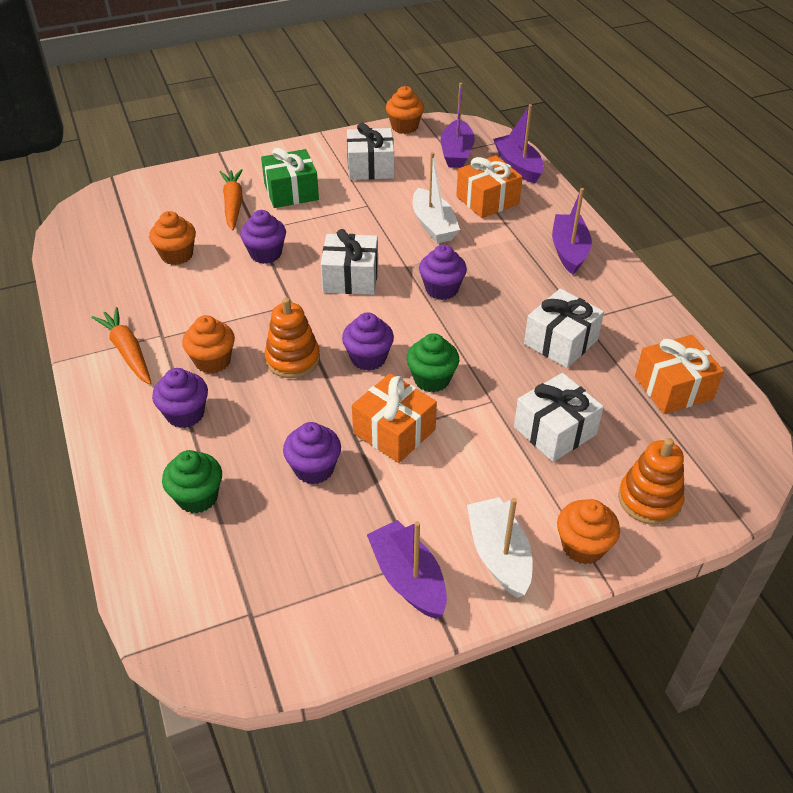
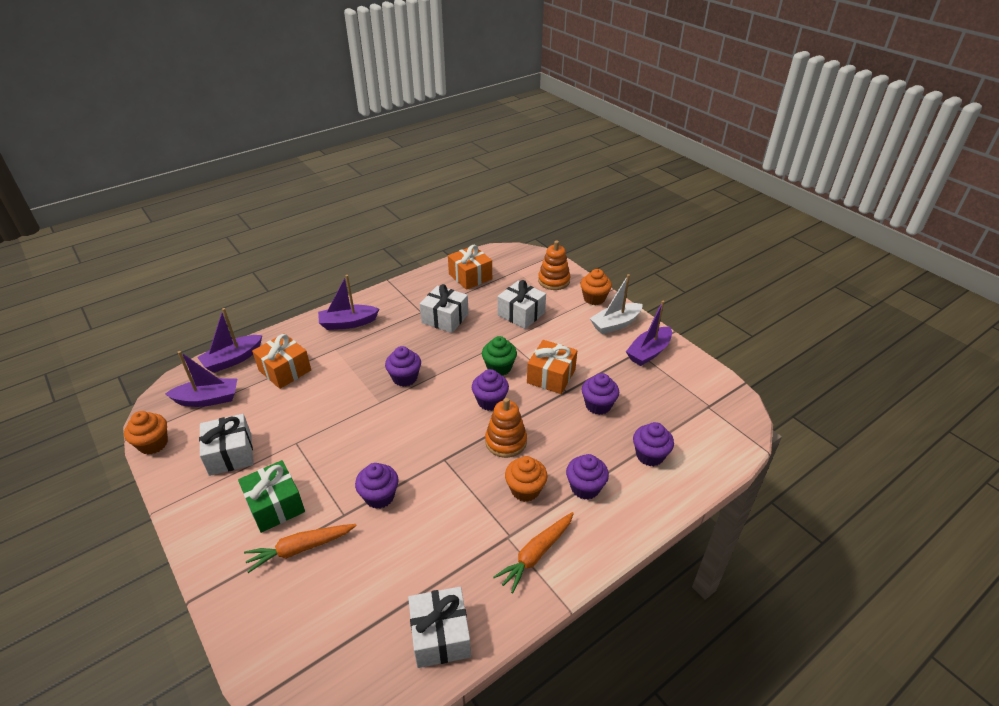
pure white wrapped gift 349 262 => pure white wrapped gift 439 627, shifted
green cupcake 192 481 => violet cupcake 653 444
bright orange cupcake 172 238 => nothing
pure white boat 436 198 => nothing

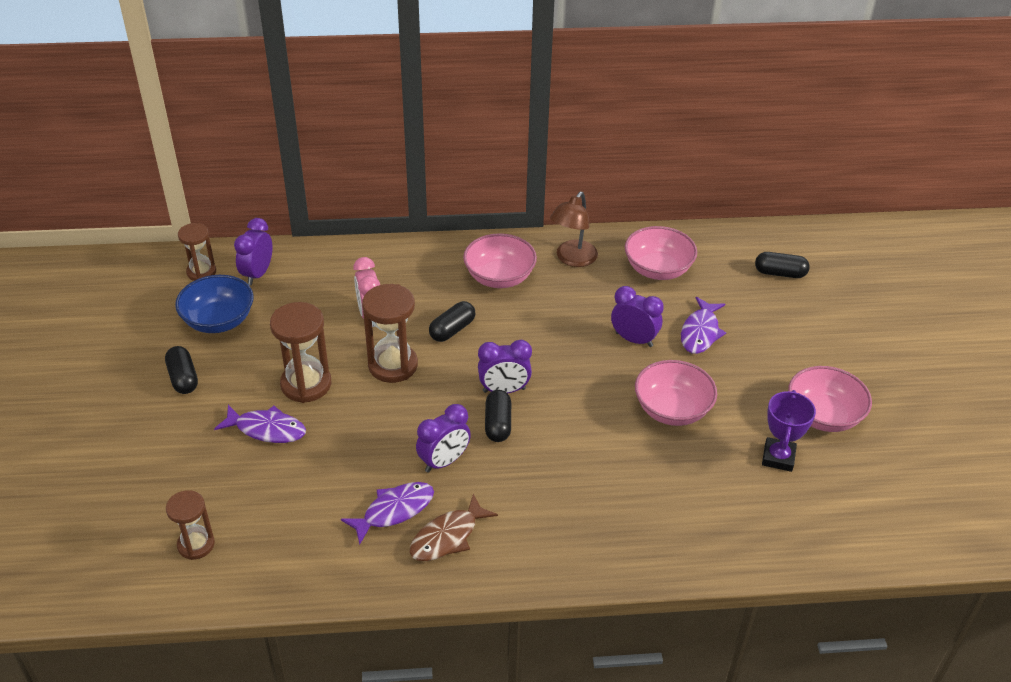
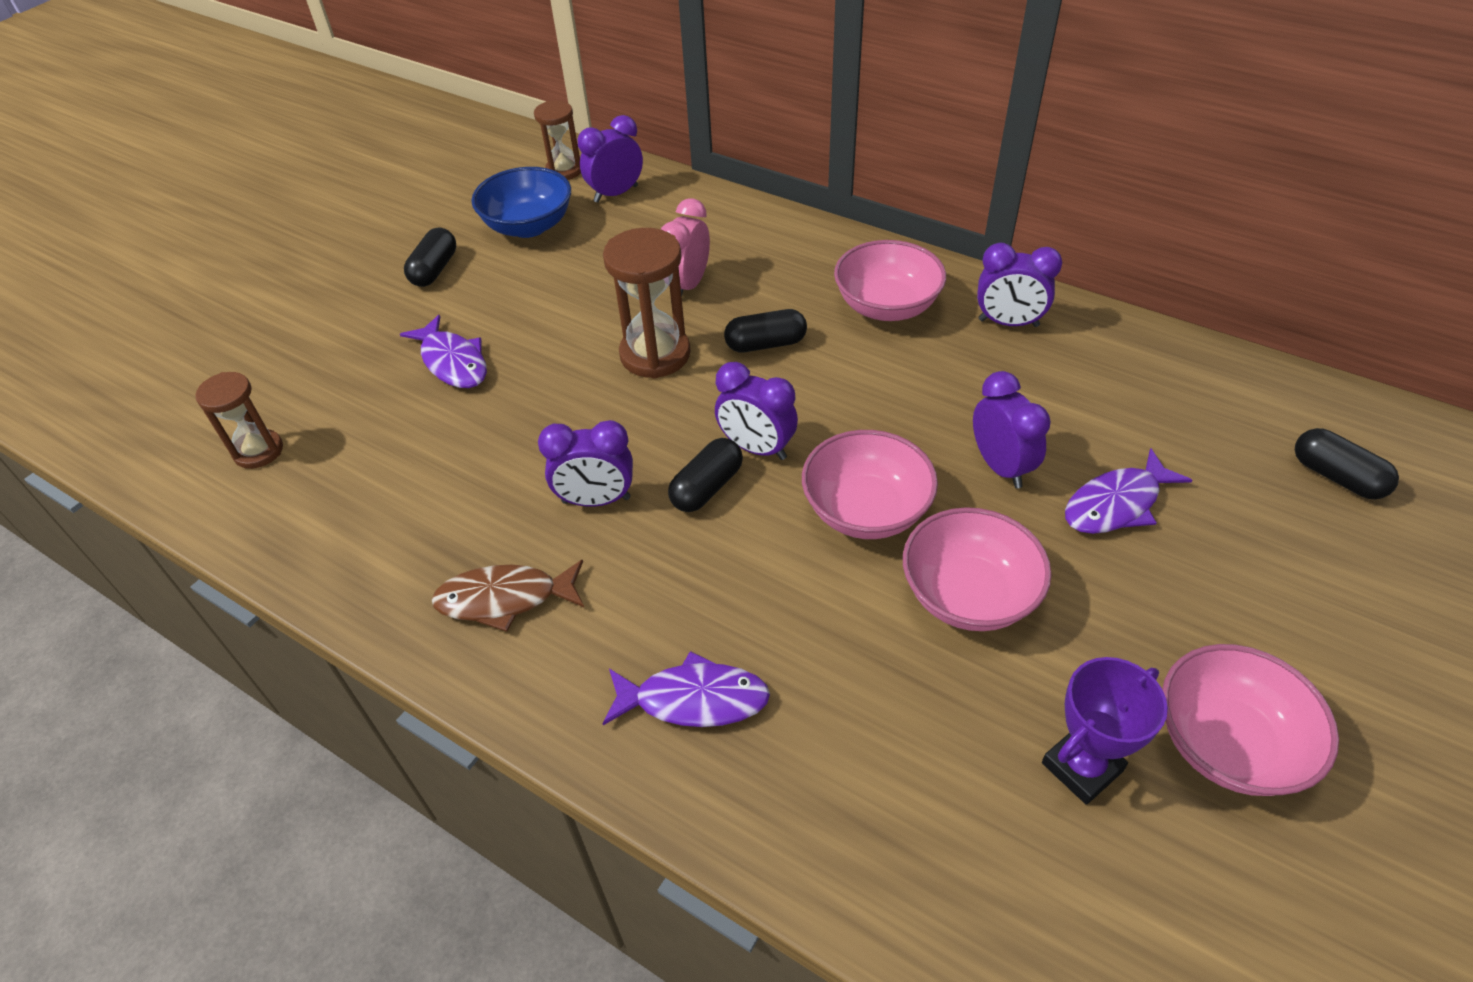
violet fish figure 387 513 => violet fish figure 686 689, shifted
pink bowl 661 253 => pink bowl 870 484, shifted
russet desk lamp 574 229 => violet bedside clock 1019 285
russet sand timer 300 352 => nothing

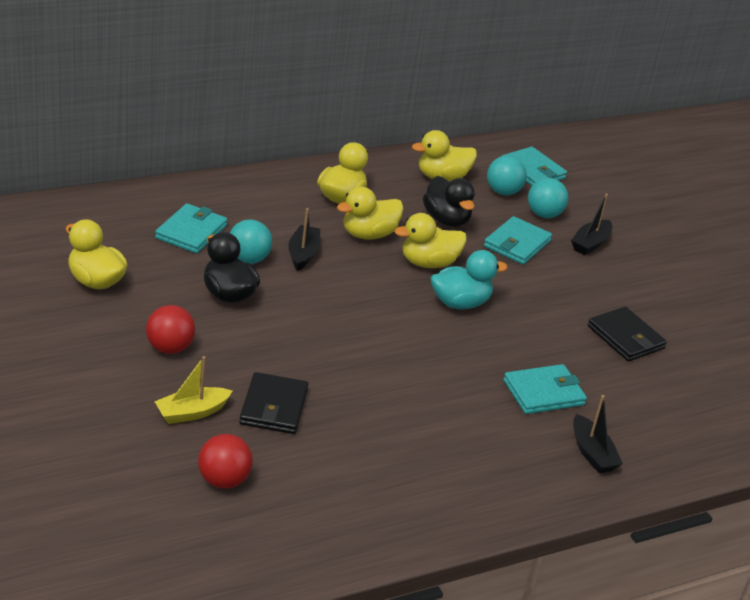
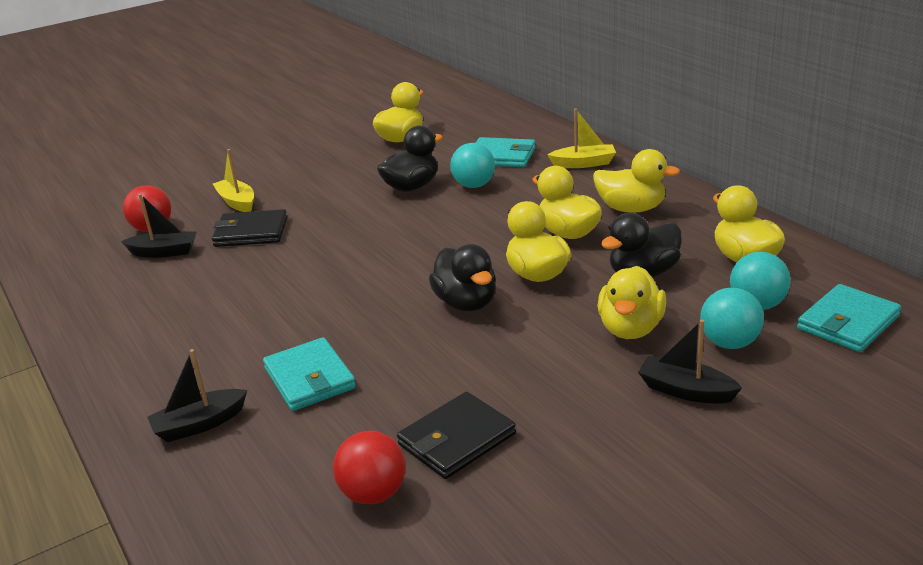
black boat 304 239 => black boat 159 226, shifted
crimson sphere 170 329 => crimson sphere 369 467, shifted
teal duck 469 279 => black duck 462 277
nothing => bright yellow boat 581 138
teal wallet 518 240 => bright yellow duck 632 302

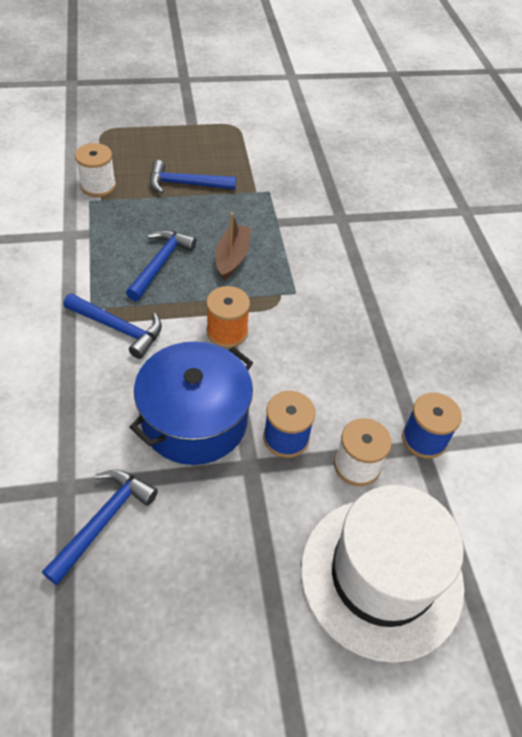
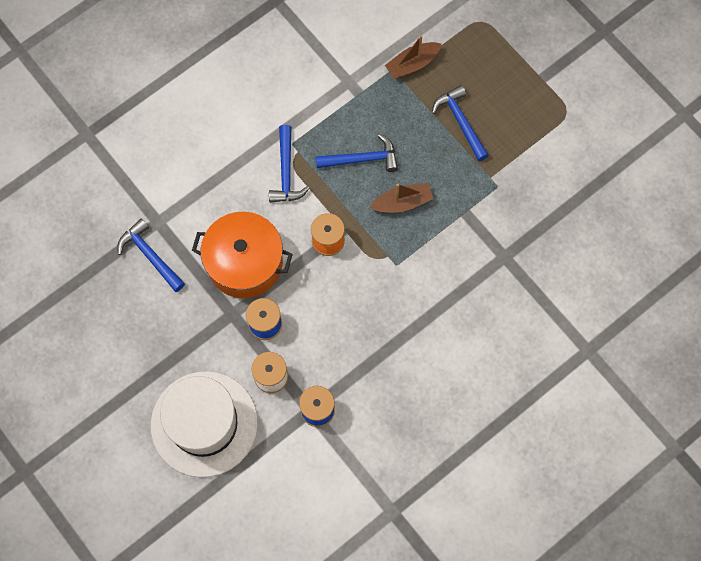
cobalt carpenter's hammer 100 527 => cobalt carpenter's hammer 151 255, 135 degrees counterclockwise
cobalt pot 191 403 => bright orange pot 242 255
pure white reel of thread 95 170 => russet boat 413 57

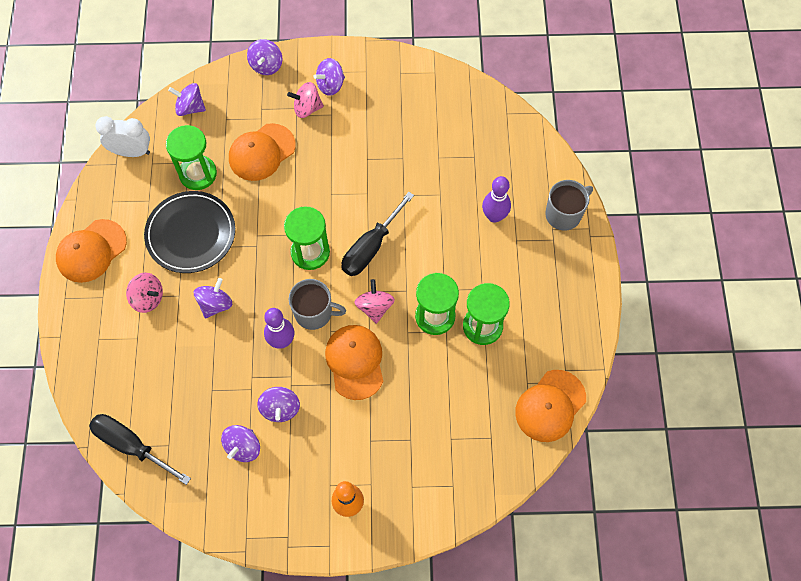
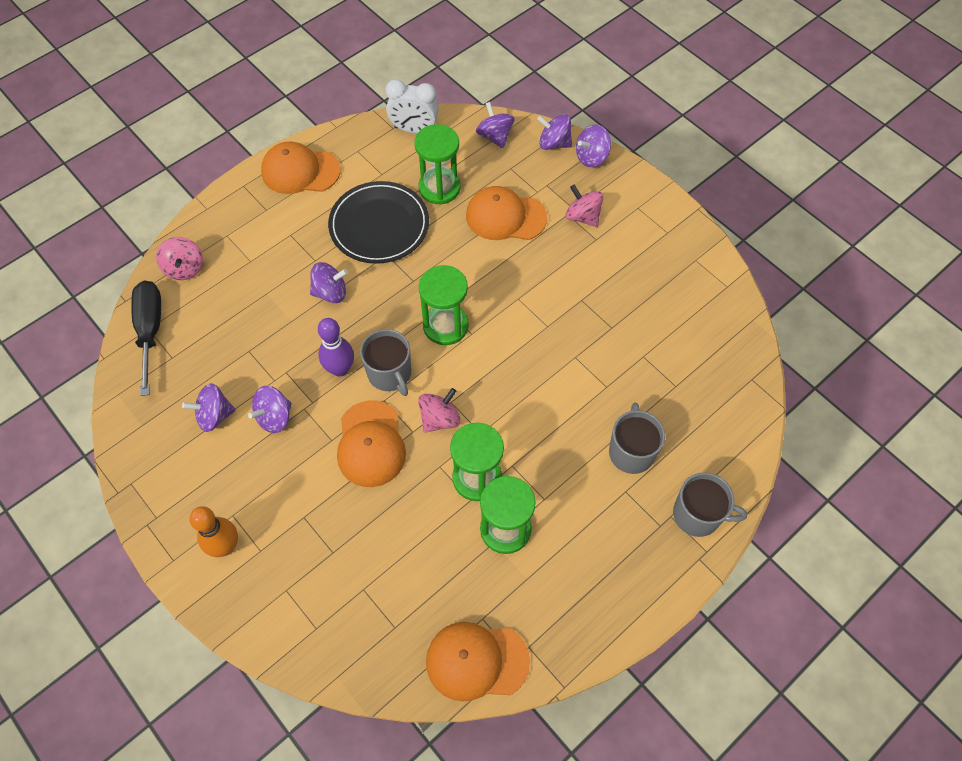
pink toy top 144 293 => pink toy top 179 258, shifted
bright orange baseball cap 354 362 => bright orange baseball cap 371 443, 135 degrees clockwise
pure white bedside clock 122 136 => pure white bedside clock 412 106, 135 degrees clockwise
violet toy top 329 77 => violet toy top 554 132, shifted
violet skittle 496 199 => gray mug 637 438
black hand screwdriver 377 234 => nothing

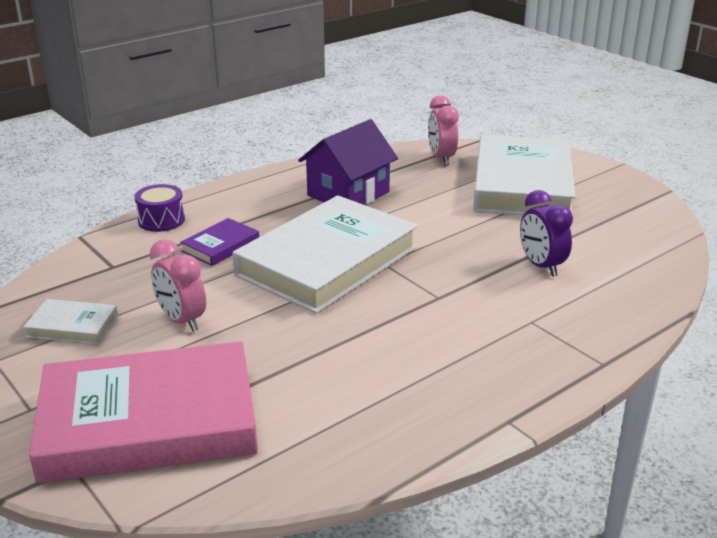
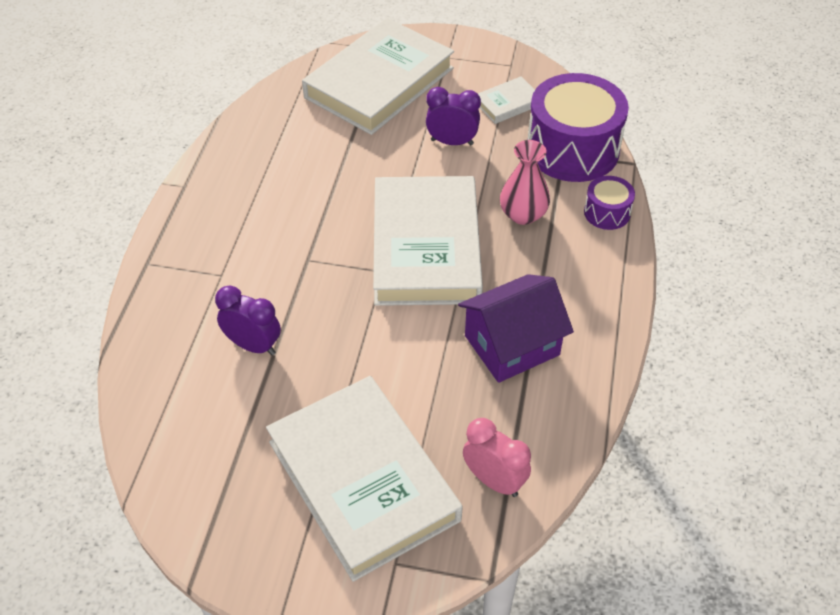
pink hardcover 143 412 => pure white hardcover 378 76
pink bedside clock 178 285 => violet bedside clock 453 116
violet cottage 348 162 => violet cottage 516 328, 60 degrees clockwise
violet hardcover 219 242 => pink vase 525 182
nothing => violet toy drum 578 127

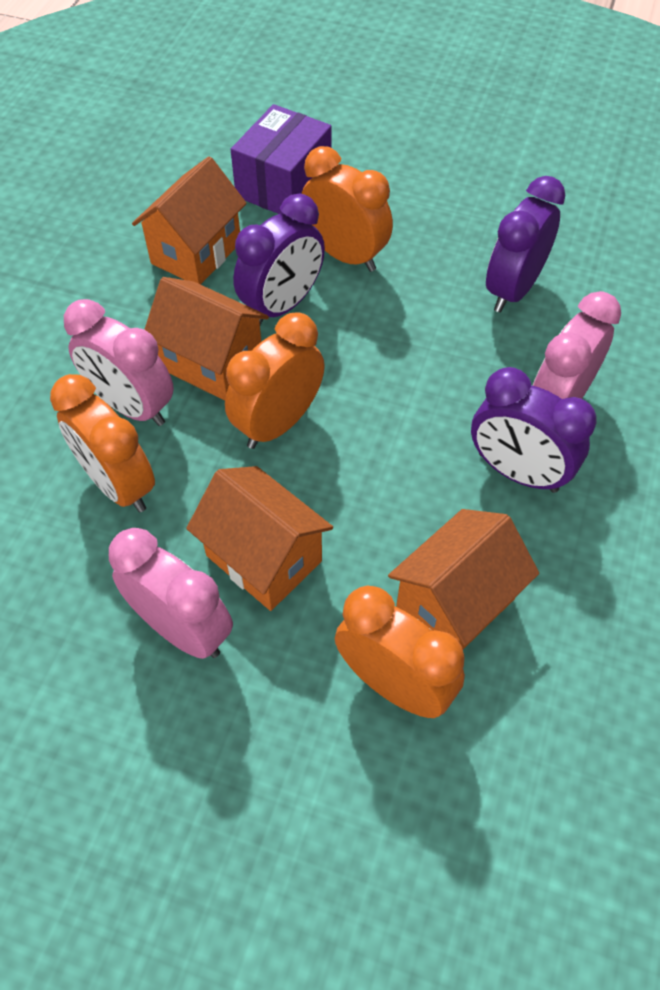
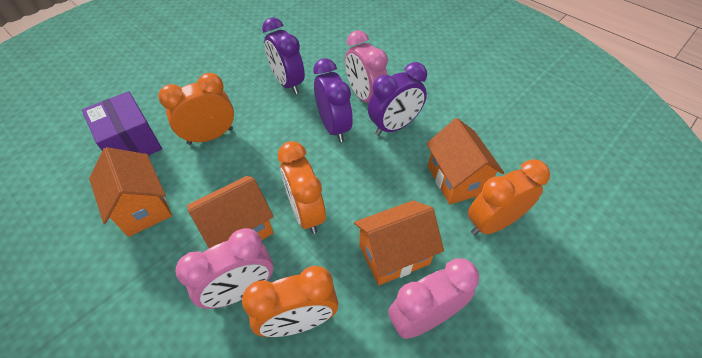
violet bedside clock 279 259 => violet bedside clock 333 100, shifted

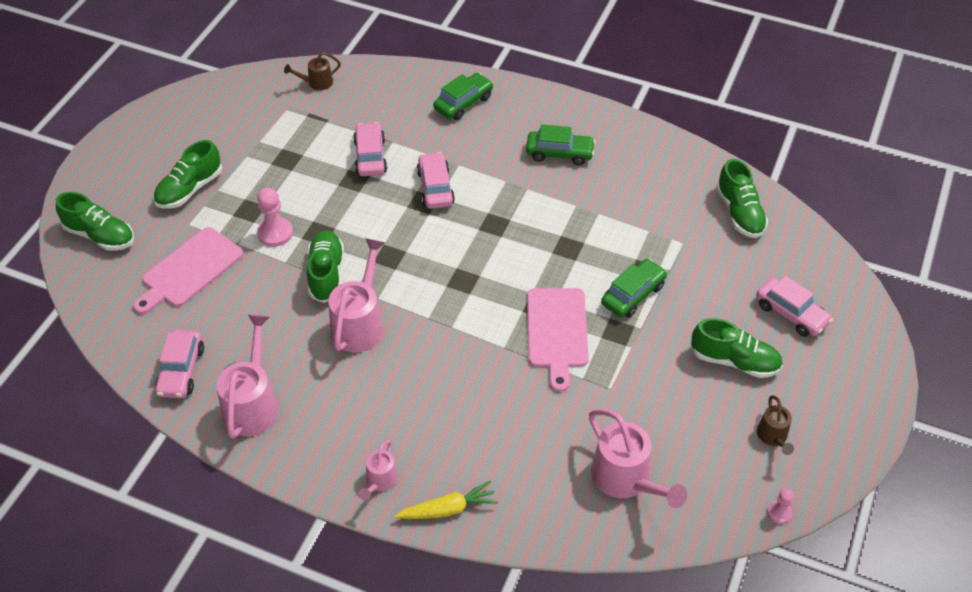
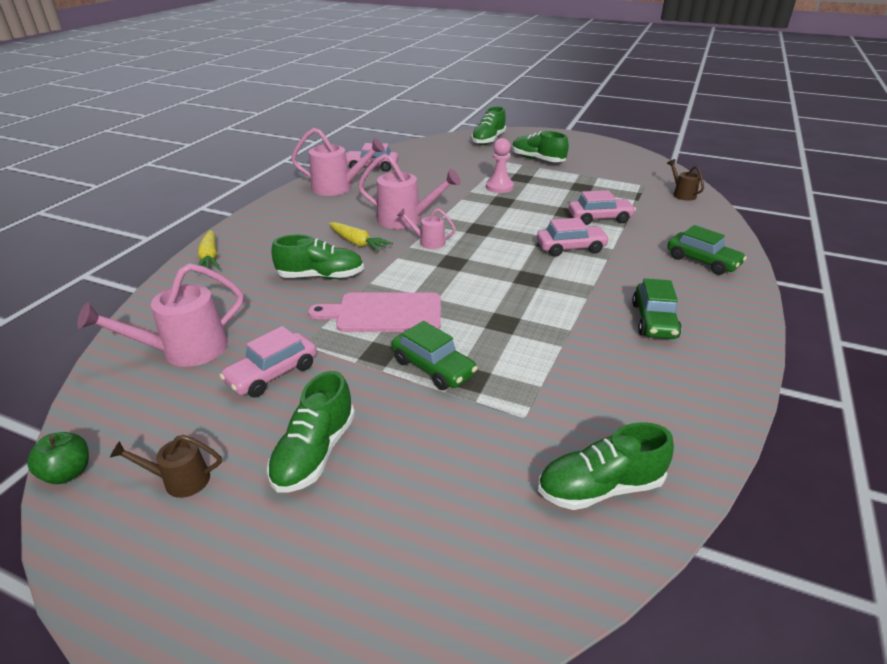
pink pawn 780 506 => green apple 58 458
pink car 794 306 => pink car 268 361, shifted
green sneaker 325 266 => green sneaker 317 257, shifted
nothing => bright yellow root vegetable 361 237
pink sprinkling can 378 470 => pink sprinkling can 426 228, shifted
pink chopping board 188 270 => nothing

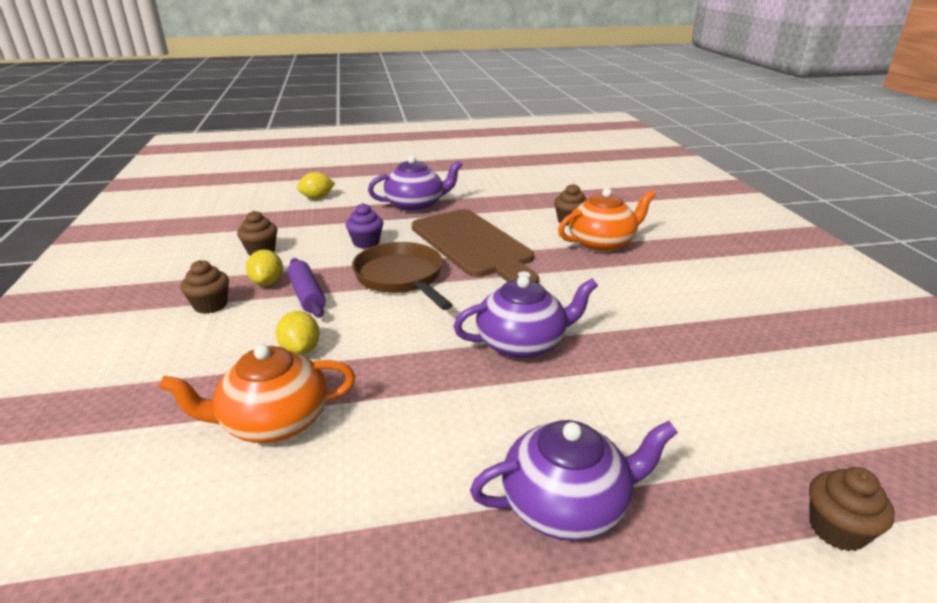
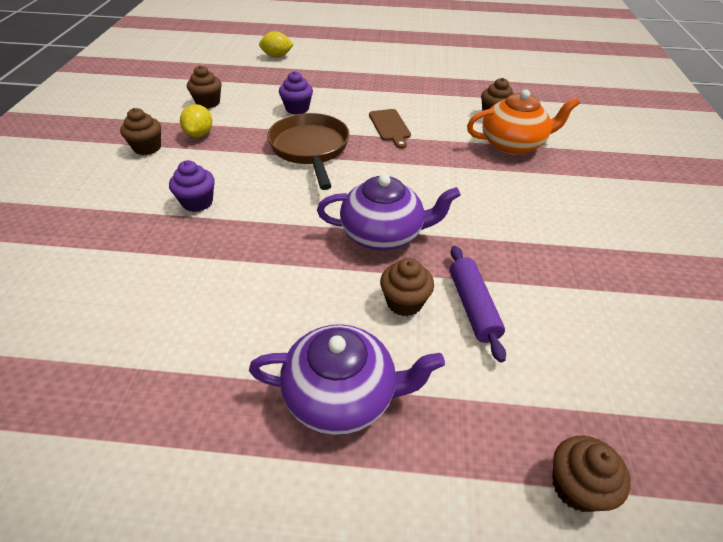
bright yellow lemon 298 333 => violet cupcake 192 186
russet chopping board 475 246 => russet chopping board 390 129, x0.44
nothing => russet cupcake 407 287
violet pastry roller 306 288 => violet pastry roller 478 304, shifted
bright orange teapot 257 393 => nothing
violet teapot 415 184 => nothing

